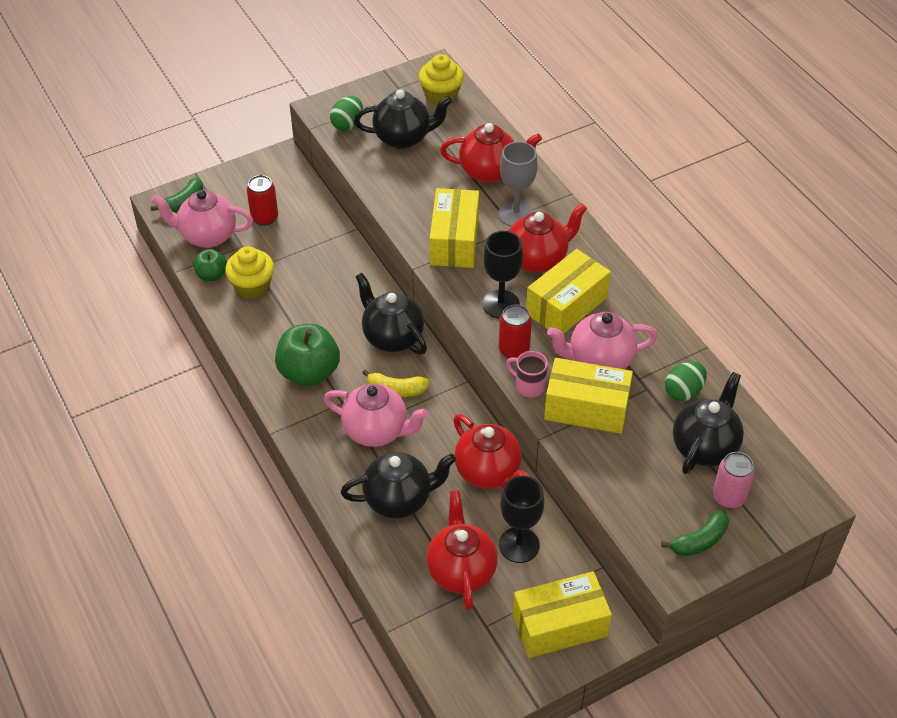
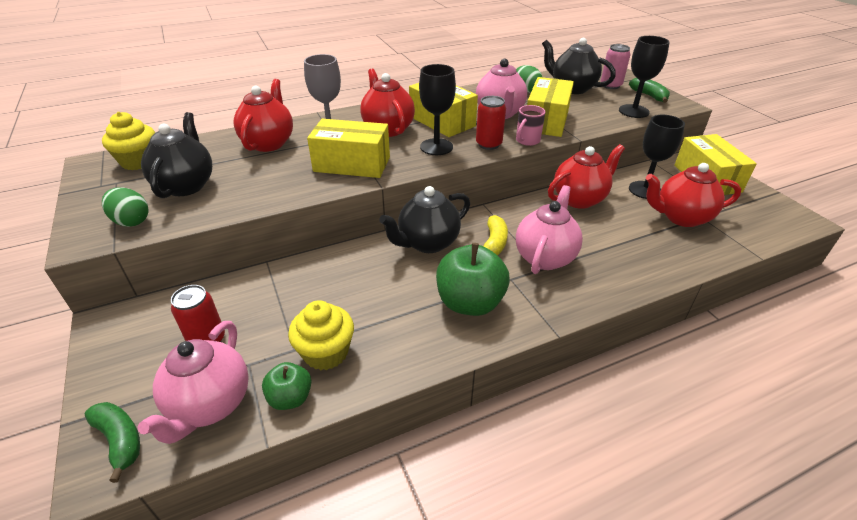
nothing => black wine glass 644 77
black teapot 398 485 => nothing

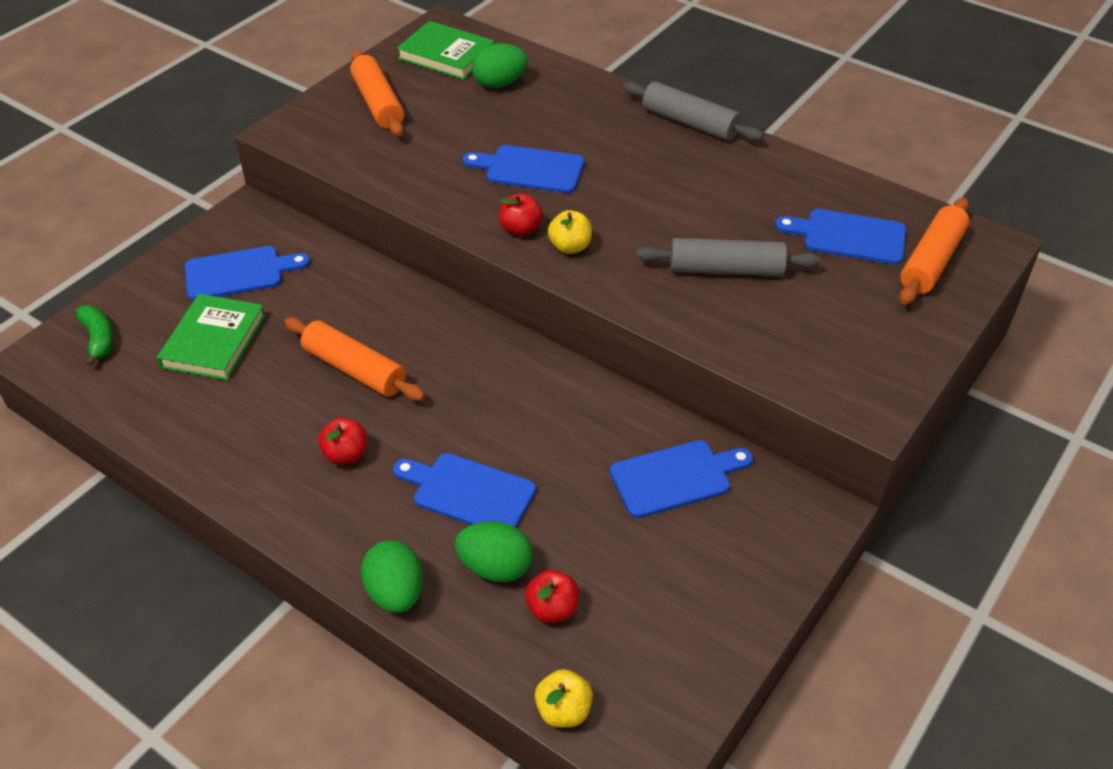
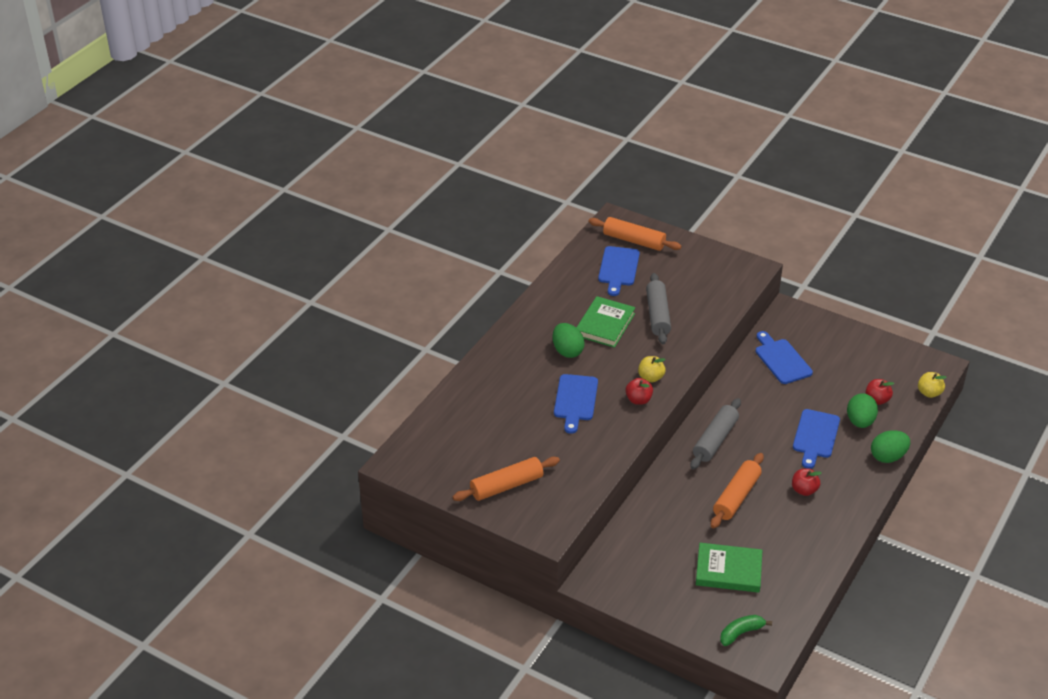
green egg 500 65 => green egg 568 340, shifted
green hardcover 446 50 => green hardcover 606 322, shifted
gray pastry roller 692 111 => gray pastry roller 715 433, shifted
cobalt chopping board 247 273 => nothing

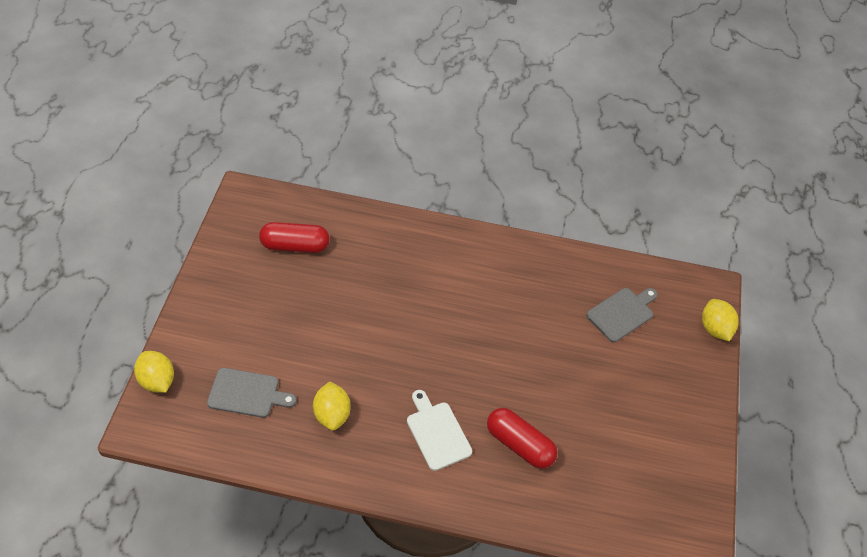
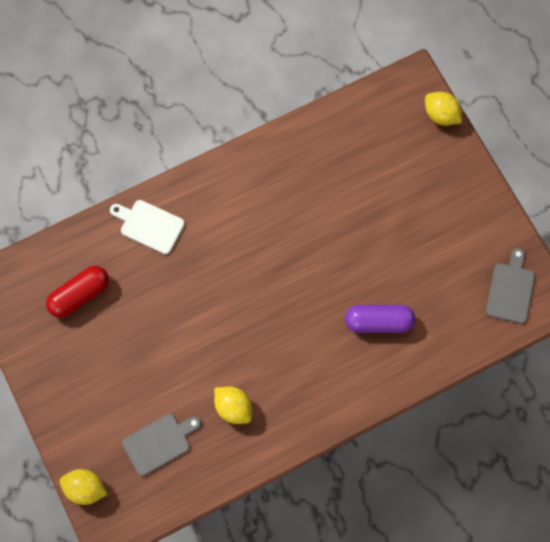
pure white chopping board 439 430 => pure white chopping board 147 227, shifted
crimson pill shape 522 438 => violet pill shape 380 319
gray chopping board 622 315 => gray chopping board 510 286, shifted

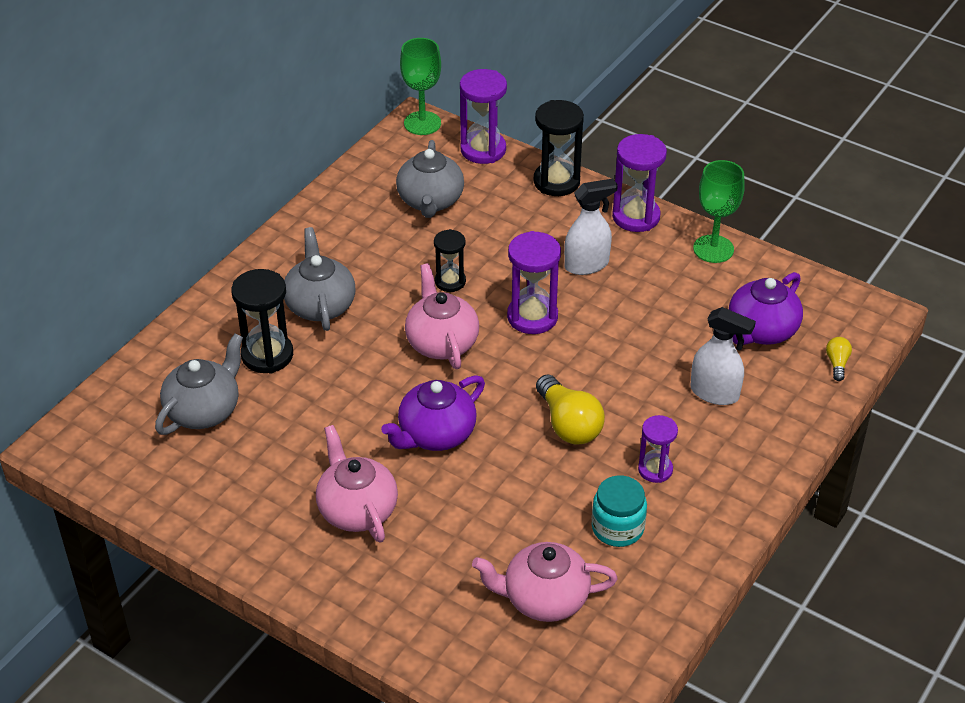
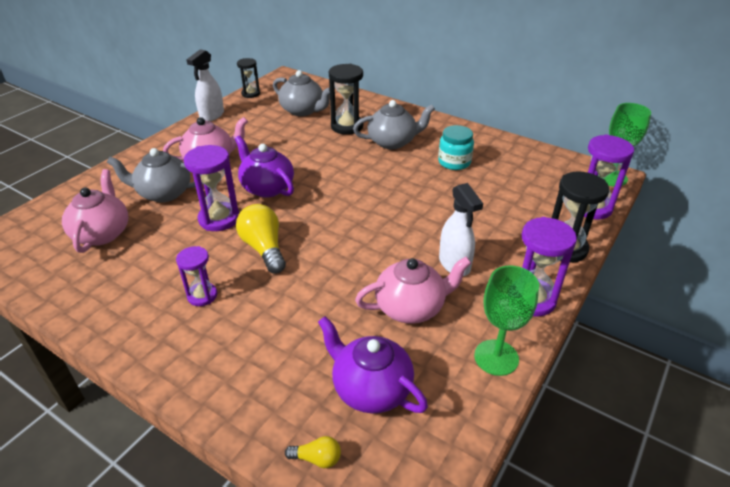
gray teapot 430 179 => gray teapot 151 175, shifted
violet sand timer 534 282 => violet sand timer 211 188, shifted
pure white spray cleaner 723 356 => pure white spray cleaner 205 85, shifted
bright yellow bulb 570 409 => bright yellow bulb 261 239, 90 degrees clockwise
black sand timer 450 260 => black sand timer 248 78, shifted
pink teapot 442 316 => pink teapot 413 290, shifted
teal jam jar 619 511 => teal jam jar 456 147, shifted

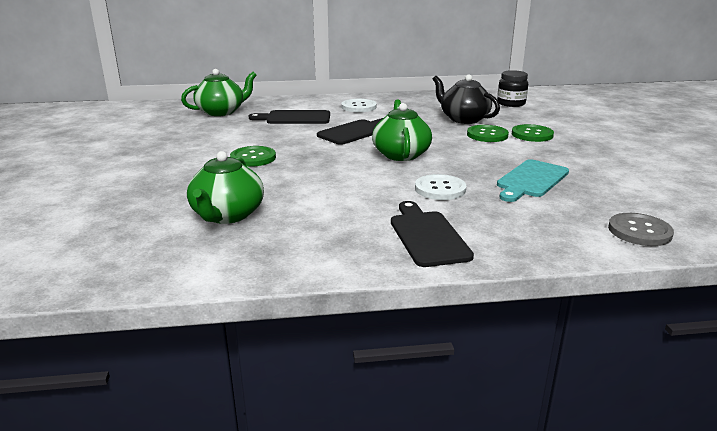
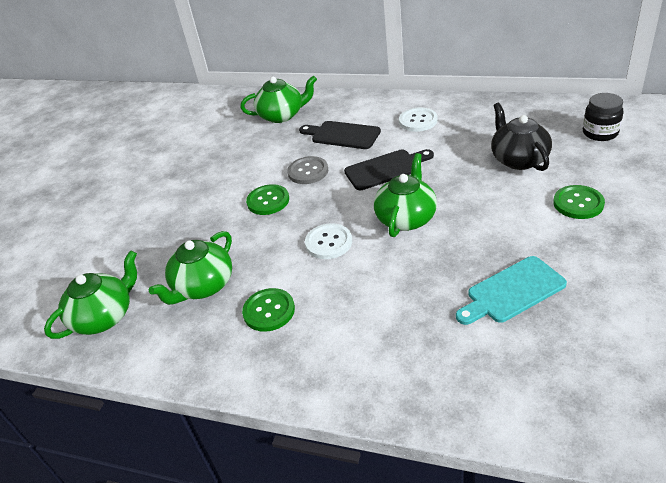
nothing => green teapot 90 294
green sewing button 488 133 => green sewing button 268 310, shifted
gray sewing button 641 229 => gray sewing button 307 170, shifted
pure white sewing button 440 187 => pure white sewing button 328 241, shifted
black chopping board 432 234 => nothing

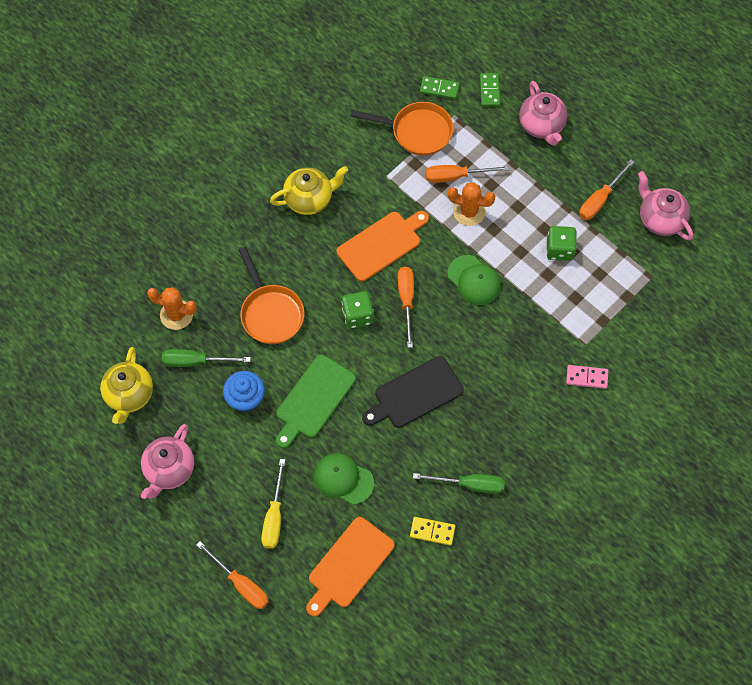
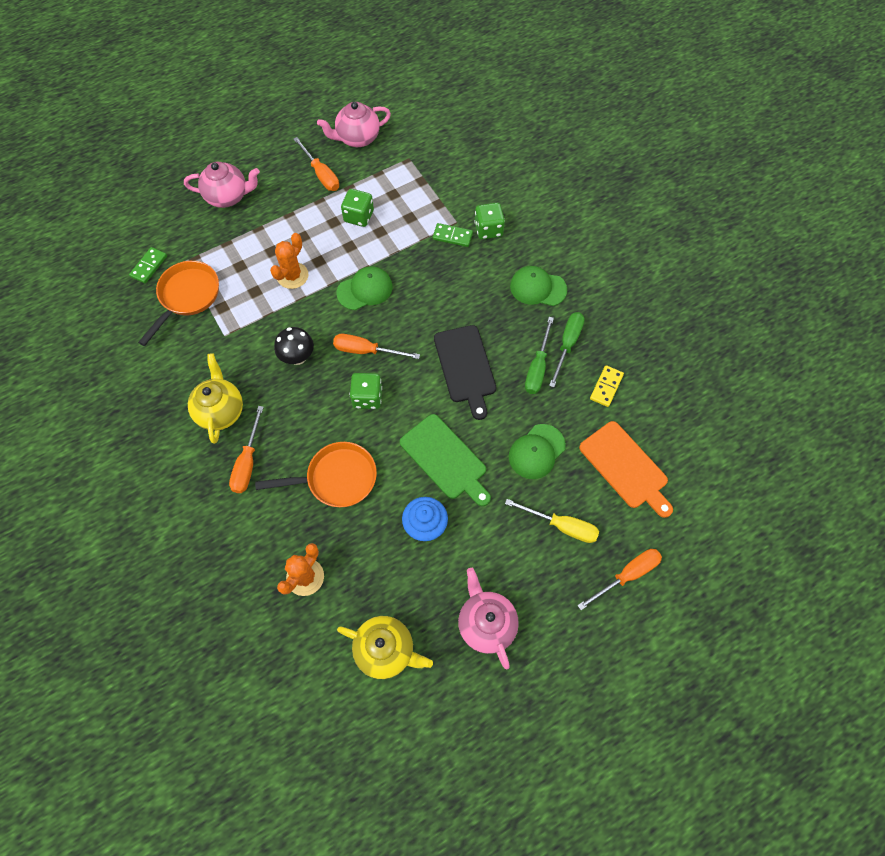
bright orange hand screwdriver 467 174 => bright orange hand screwdriver 246 449, shifted
bright orange chopping board 383 246 => black mushroom 294 346
green domino 490 90 => green domino 453 235, shifted
pink teapot 167 461 => pink teapot 488 618, 150 degrees counterclockwise
pink domino 587 377 => green game die 489 221
nothing => green baseball cap 538 286
green hand screwdriver 206 358 => green hand screwdriver 539 355, shifted

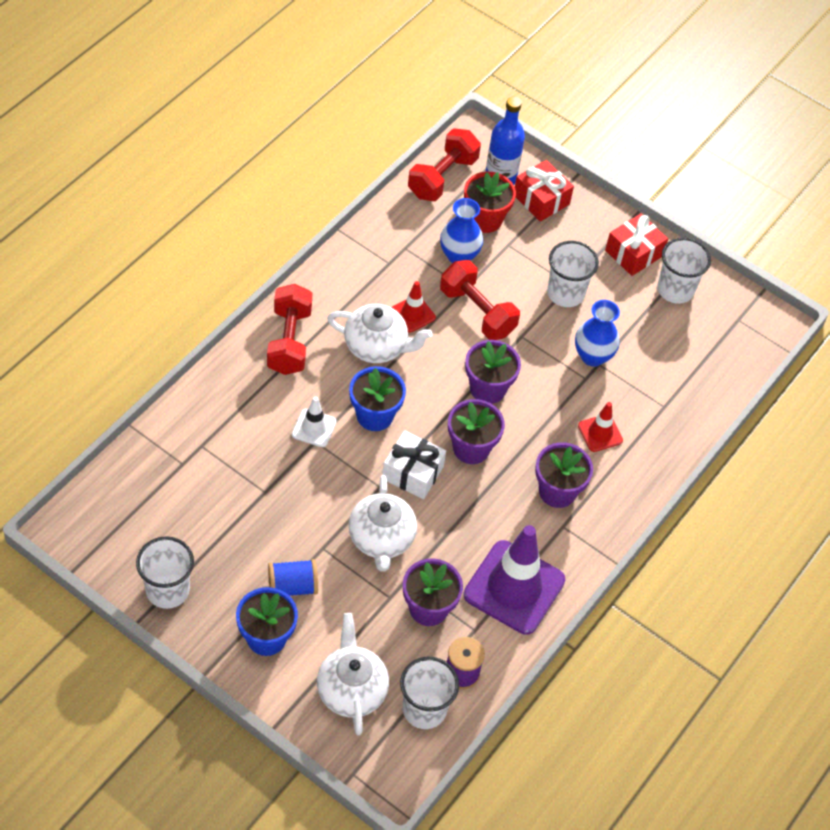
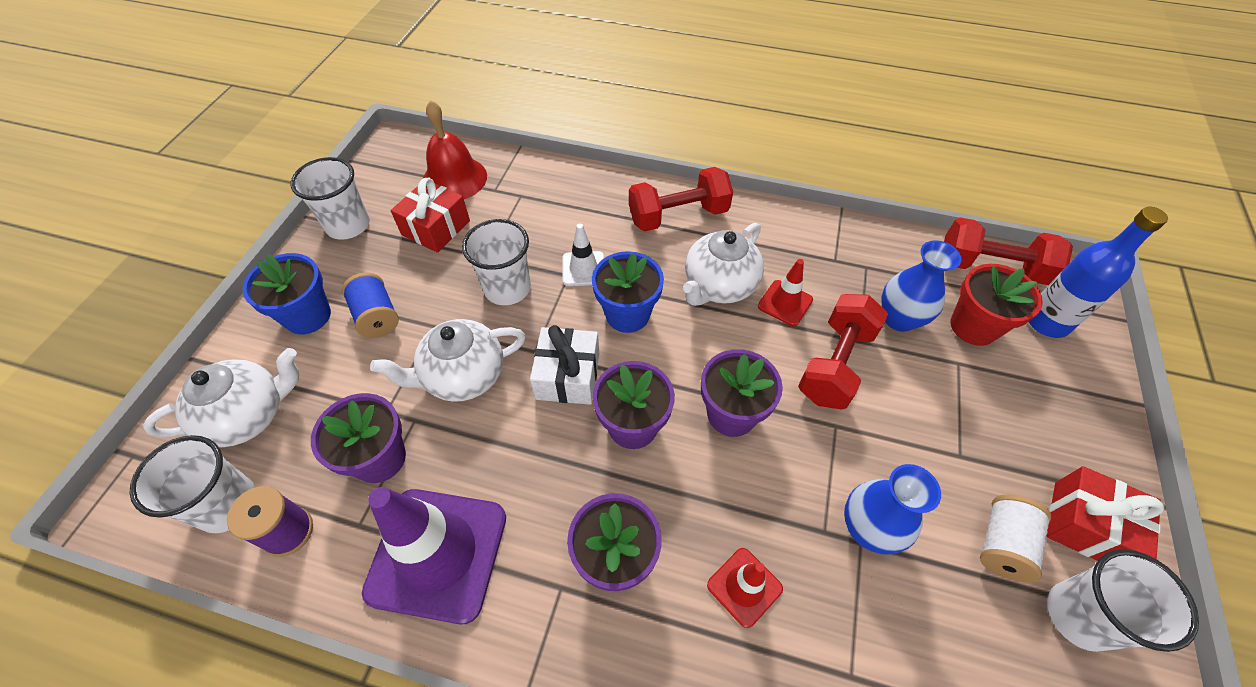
crimson wrapped gift 544 190 => crimson wrapped gift 430 215, shifted
nothing => crimson bell 455 149
pure white beaker 573 274 => pure white beaker 496 262, shifted
pure white teapot 380 333 => pure white teapot 723 264, 45 degrees clockwise
nothing => pure white reel of thread 1015 538

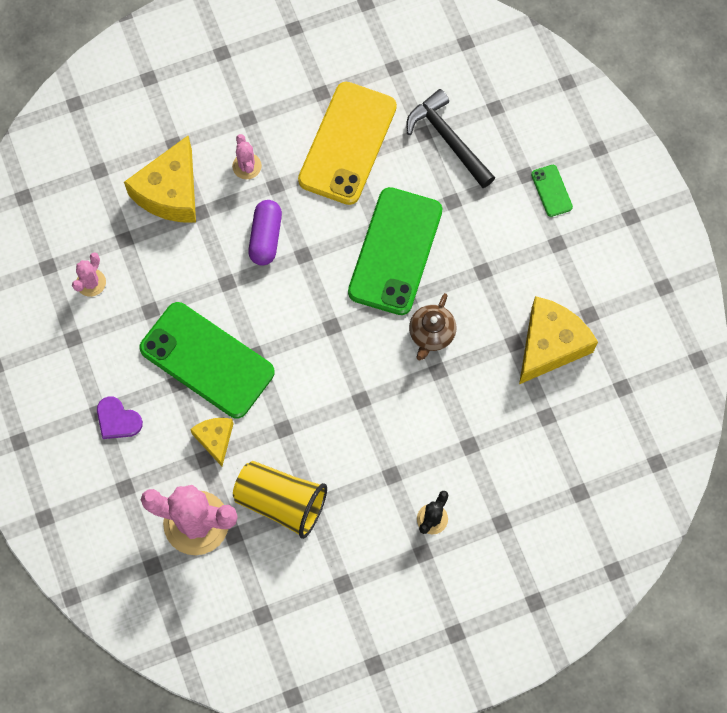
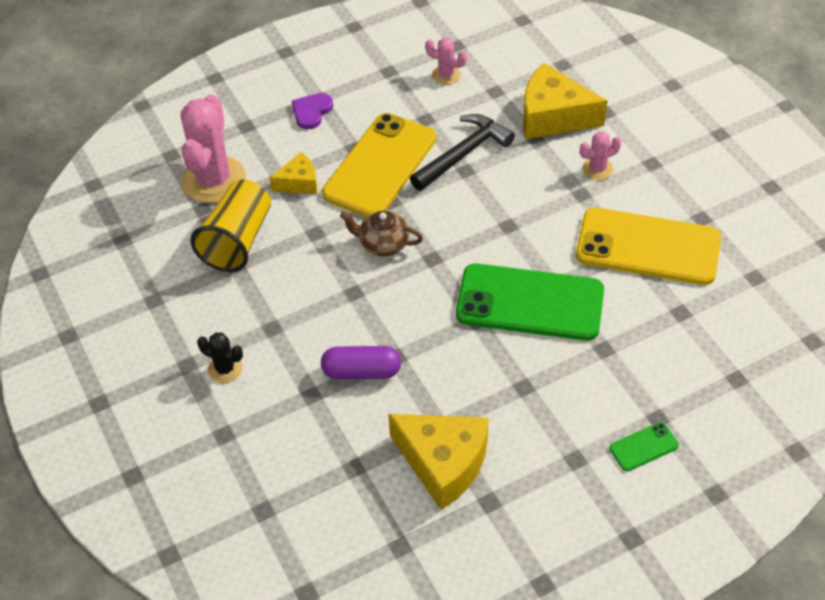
violet pill shape 265 233 => violet pill shape 361 362, shifted
green phone 207 360 => bright yellow phone 379 165
russet teapot 432 326 => russet teapot 381 234, shifted
black carpenter's hammer 450 138 => black carpenter's hammer 462 152, shifted

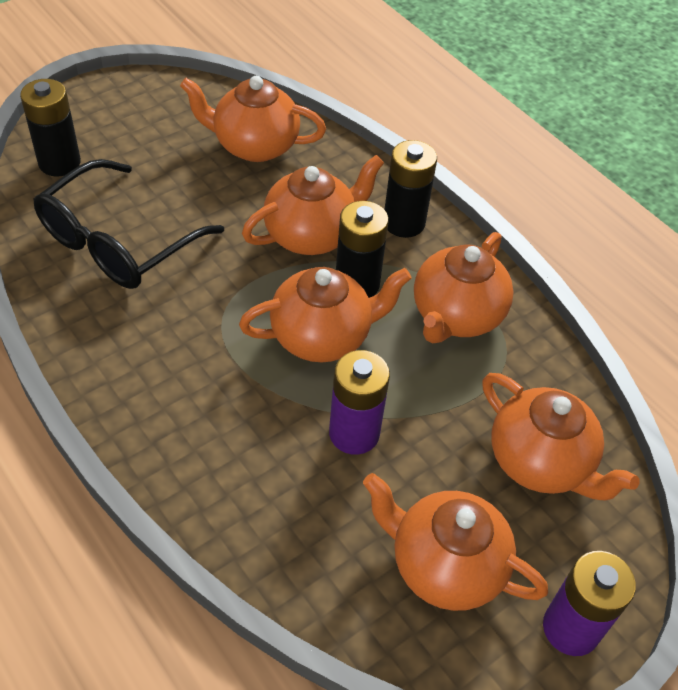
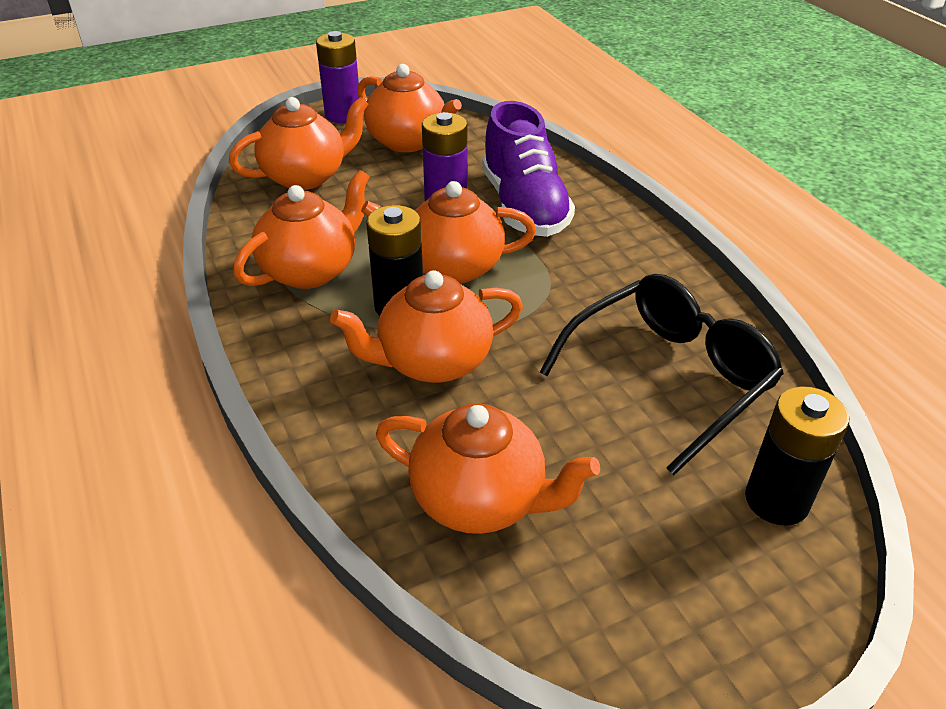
bright orange teapot 561 436 => bright orange teapot 299 143, 90 degrees clockwise
nothing => violet sneaker 528 169
black AA battery 410 189 => nothing

